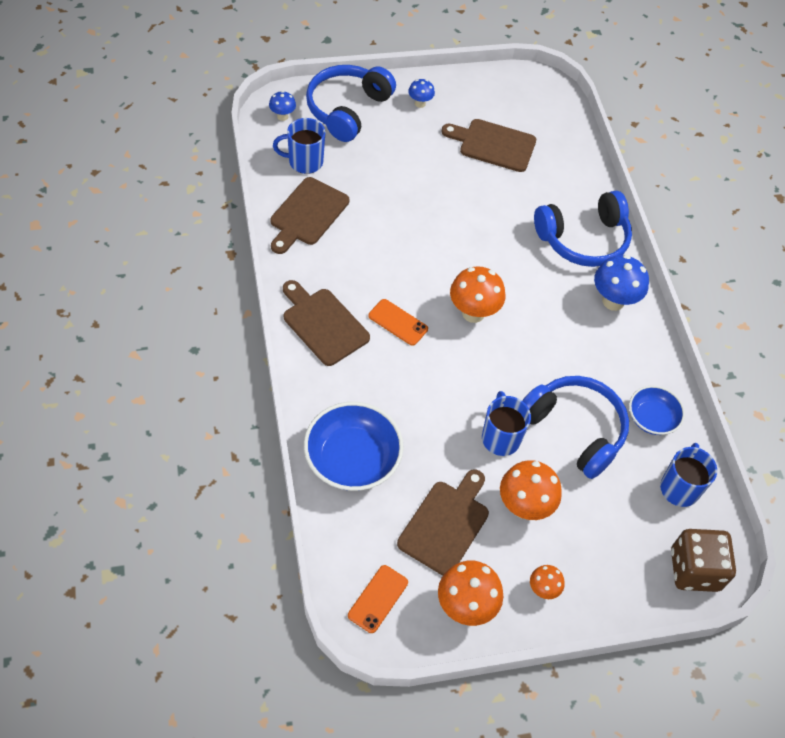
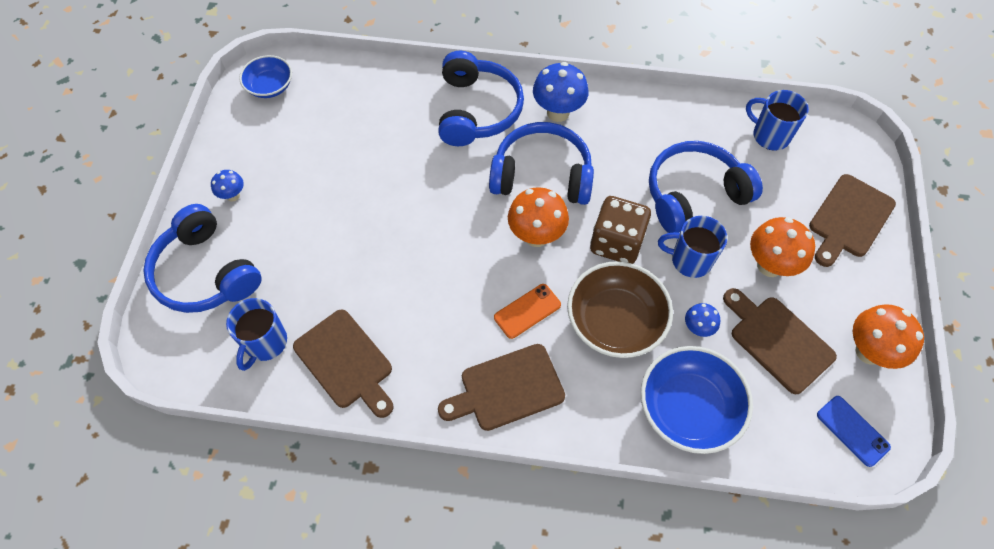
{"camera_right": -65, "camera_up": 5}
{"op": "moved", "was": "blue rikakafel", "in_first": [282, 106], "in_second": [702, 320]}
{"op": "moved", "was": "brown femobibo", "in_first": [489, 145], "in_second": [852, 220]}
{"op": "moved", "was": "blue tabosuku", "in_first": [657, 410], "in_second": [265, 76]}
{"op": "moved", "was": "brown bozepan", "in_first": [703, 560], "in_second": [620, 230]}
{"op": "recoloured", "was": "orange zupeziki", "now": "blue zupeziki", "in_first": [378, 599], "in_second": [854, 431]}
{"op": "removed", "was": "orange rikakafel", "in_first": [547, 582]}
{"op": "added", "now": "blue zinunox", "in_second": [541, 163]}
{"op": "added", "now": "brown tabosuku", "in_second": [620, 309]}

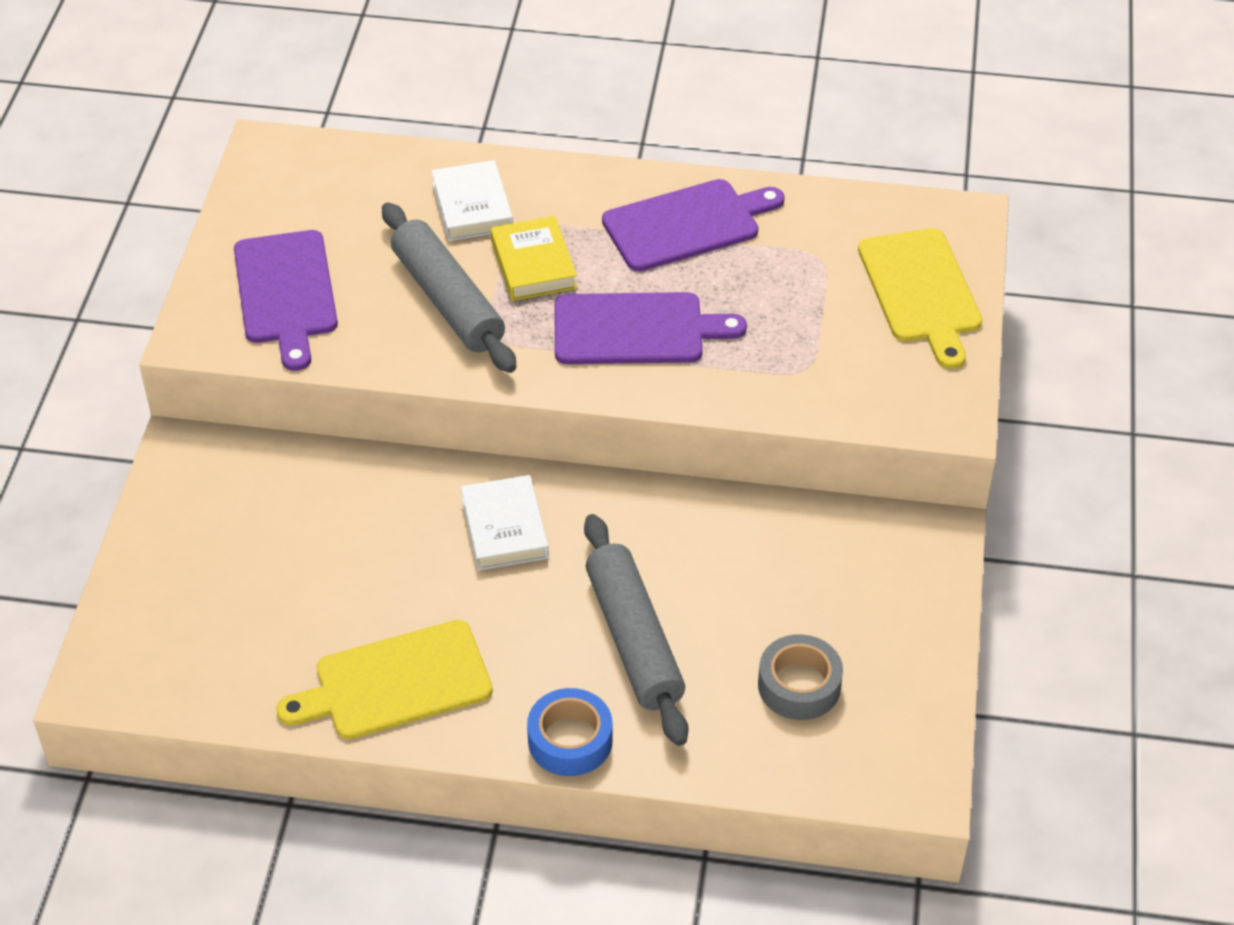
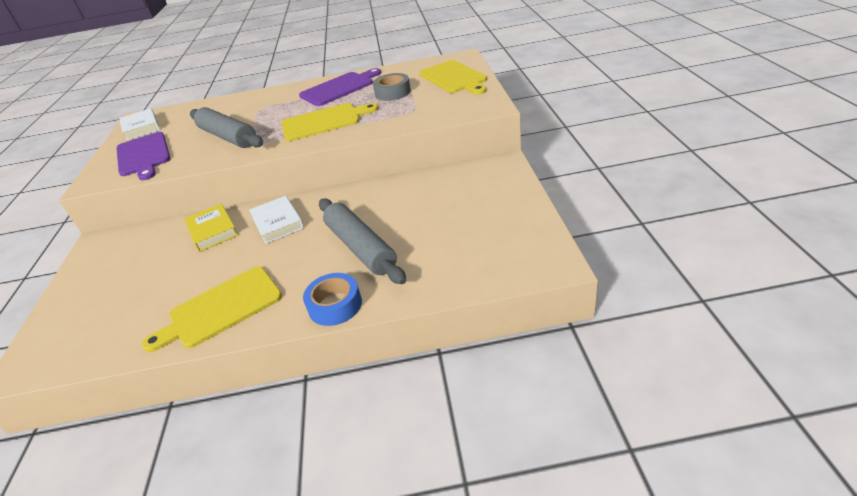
{"camera_right": -10, "camera_up": -10}
{"op": "moved", "was": "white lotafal", "in_first": [472, 200], "in_second": [139, 124]}
{"op": "moved", "was": "yellow lotafal", "in_first": [534, 258], "in_second": [211, 228]}
{"op": "recoloured", "was": "purple femobibo", "now": "yellow femobibo", "in_first": [651, 328], "in_second": [329, 122]}
{"op": "moved", "was": "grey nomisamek", "in_first": [800, 677], "in_second": [392, 87]}

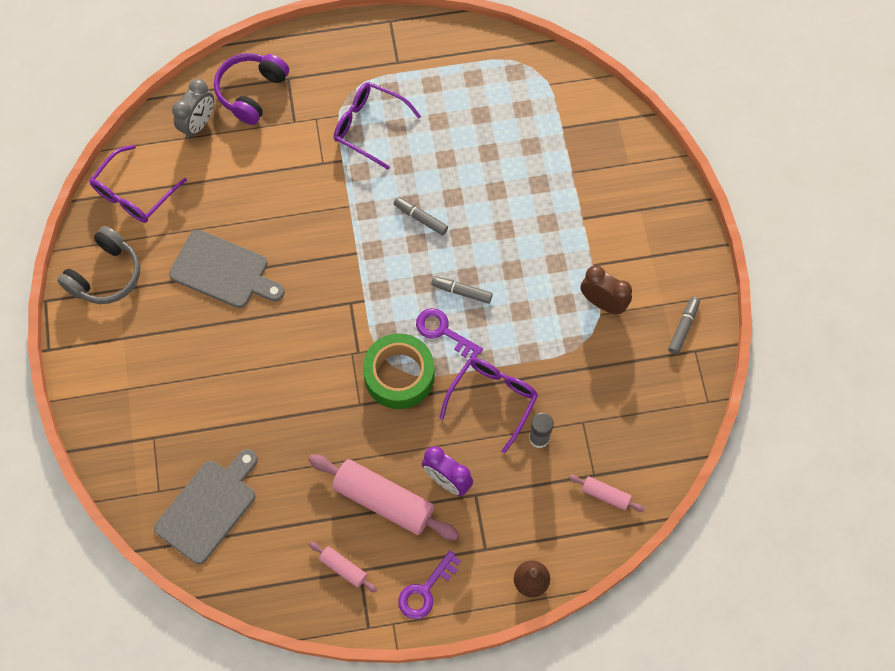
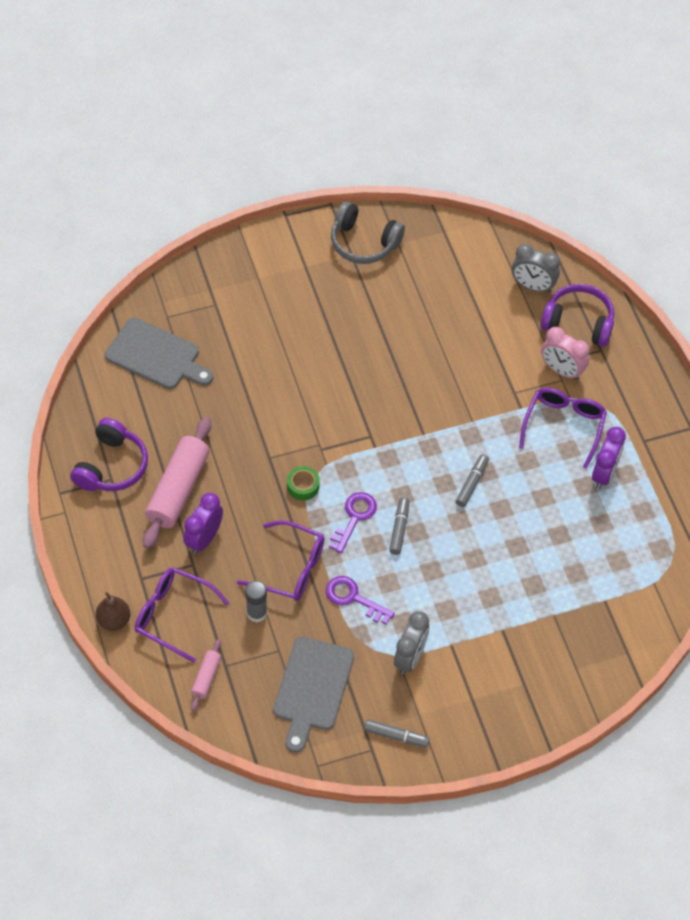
{"camera_right": 80, "camera_up": -10}
{"op": "moved", "was": "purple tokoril", "in_first": [138, 184], "in_second": [182, 615]}
{"op": "moved", "was": "grey femobibo", "in_first": [227, 269], "in_second": [313, 694]}
{"op": "recoloured", "was": "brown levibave", "now": "grey levibave", "in_first": [606, 290], "in_second": [411, 643]}
{"op": "resized", "was": "green nomisamek", "in_first": [398, 371], "in_second": [303, 483], "ratio": 0.48}
{"op": "replaced", "was": "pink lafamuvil", "now": "purple zinunox", "in_first": [343, 567], "in_second": [109, 454]}
{"op": "moved", "was": "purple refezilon", "in_first": [429, 585], "in_second": [360, 600]}
{"op": "added", "now": "pink levibave", "in_second": [565, 353]}
{"op": "added", "now": "purple levibave", "in_second": [609, 458]}

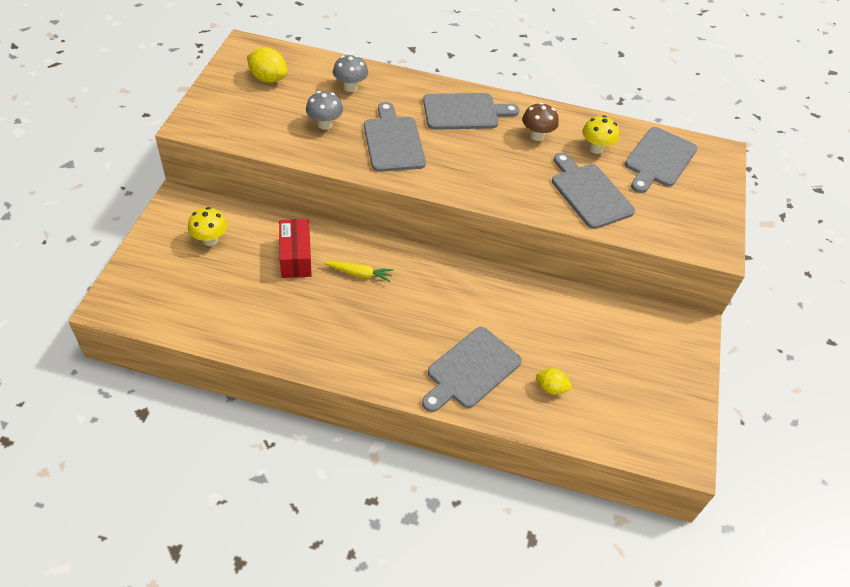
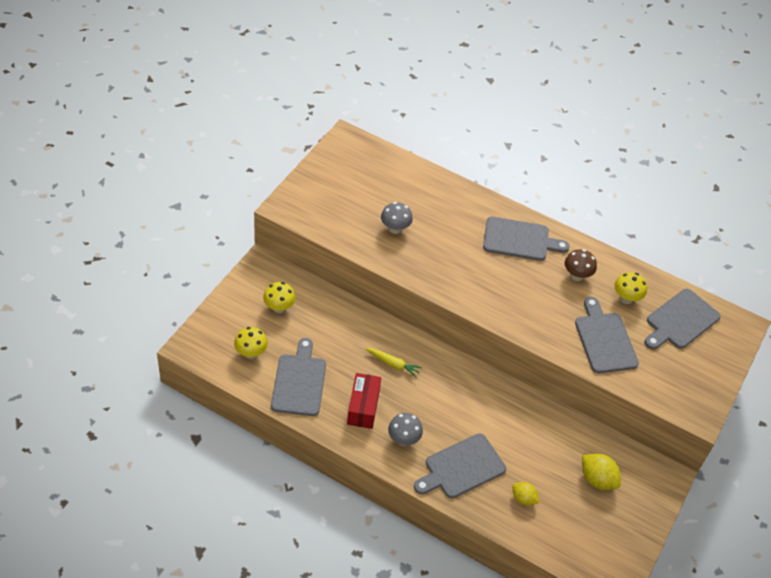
{"camera_right": 15, "camera_up": 0}
{"op": "moved", "was": "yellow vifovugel", "in_first": [267, 65], "in_second": [601, 471]}
{"op": "moved", "was": "grey rikakafel", "in_first": [350, 73], "in_second": [405, 429]}
{"op": "moved", "was": "grey femobibo", "in_first": [395, 137], "in_second": [298, 377]}
{"op": "moved", "was": "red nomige", "in_first": [295, 248], "in_second": [364, 401]}
{"op": "added", "now": "yellow rikakafel", "in_second": [251, 343]}

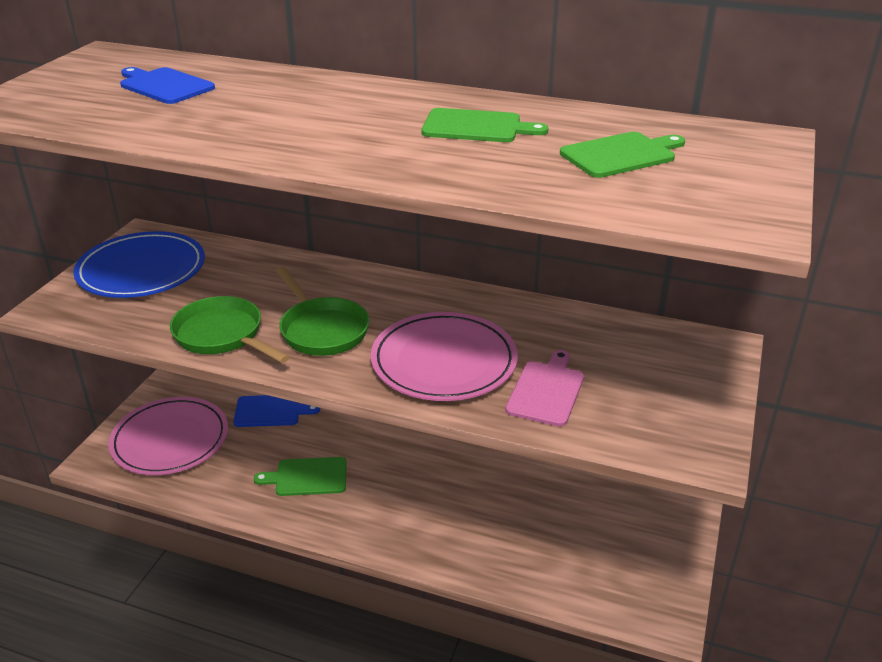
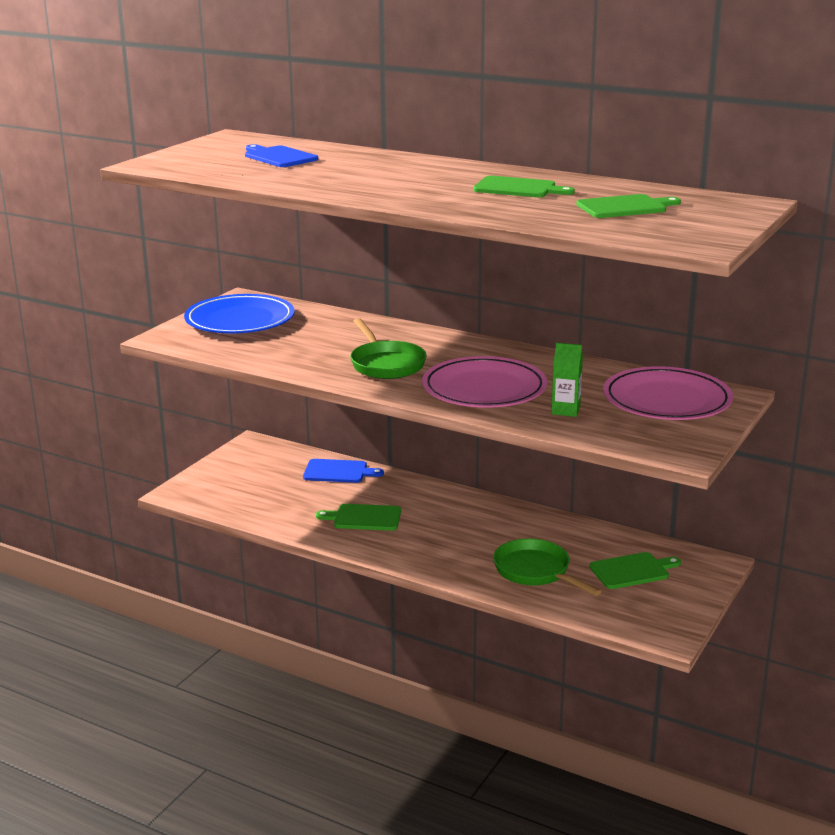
{"camera_right": 10, "camera_up": -10}
{"op": "moved", "was": "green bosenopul", "in_first": [230, 329], "in_second": [547, 567]}
{"op": "replaced", "was": "pink femobibo", "now": "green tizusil", "in_first": [544, 388], "in_second": [567, 380]}
{"op": "moved", "was": "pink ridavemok", "in_first": [168, 436], "in_second": [668, 393]}
{"op": "added", "now": "green femobibo", "in_second": [635, 570]}

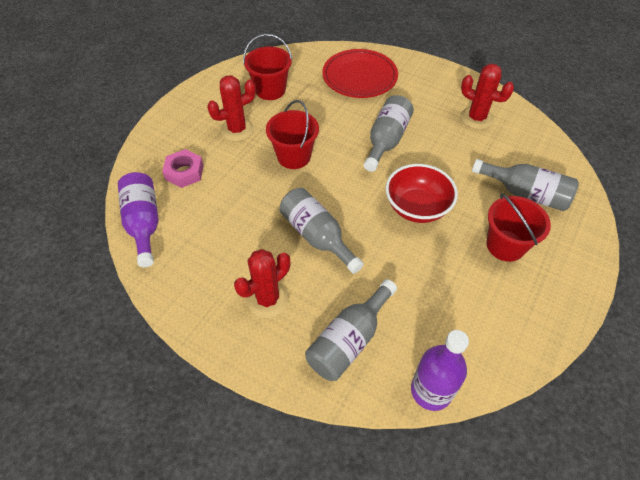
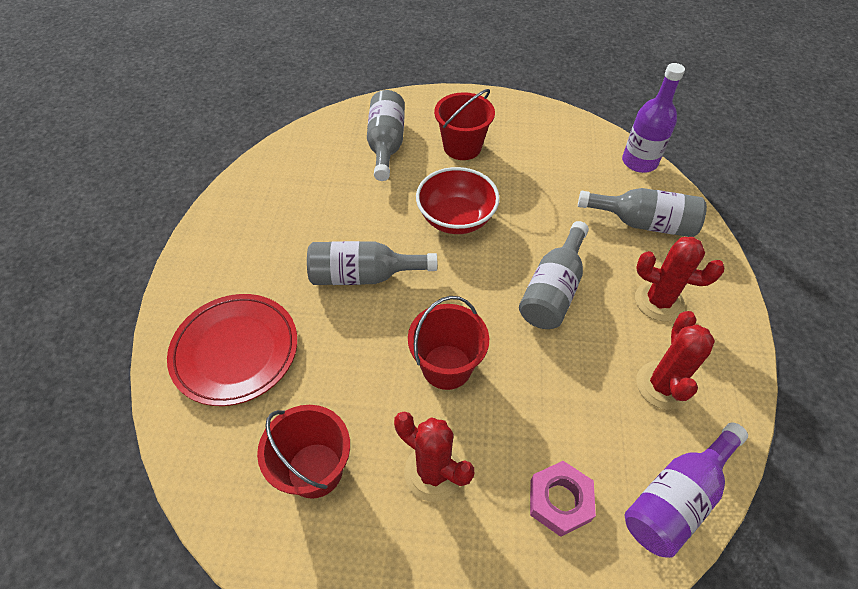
{"camera_right": -115, "camera_up": 0}
{"op": "moved", "was": "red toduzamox", "in_first": [487, 96], "in_second": [675, 360]}

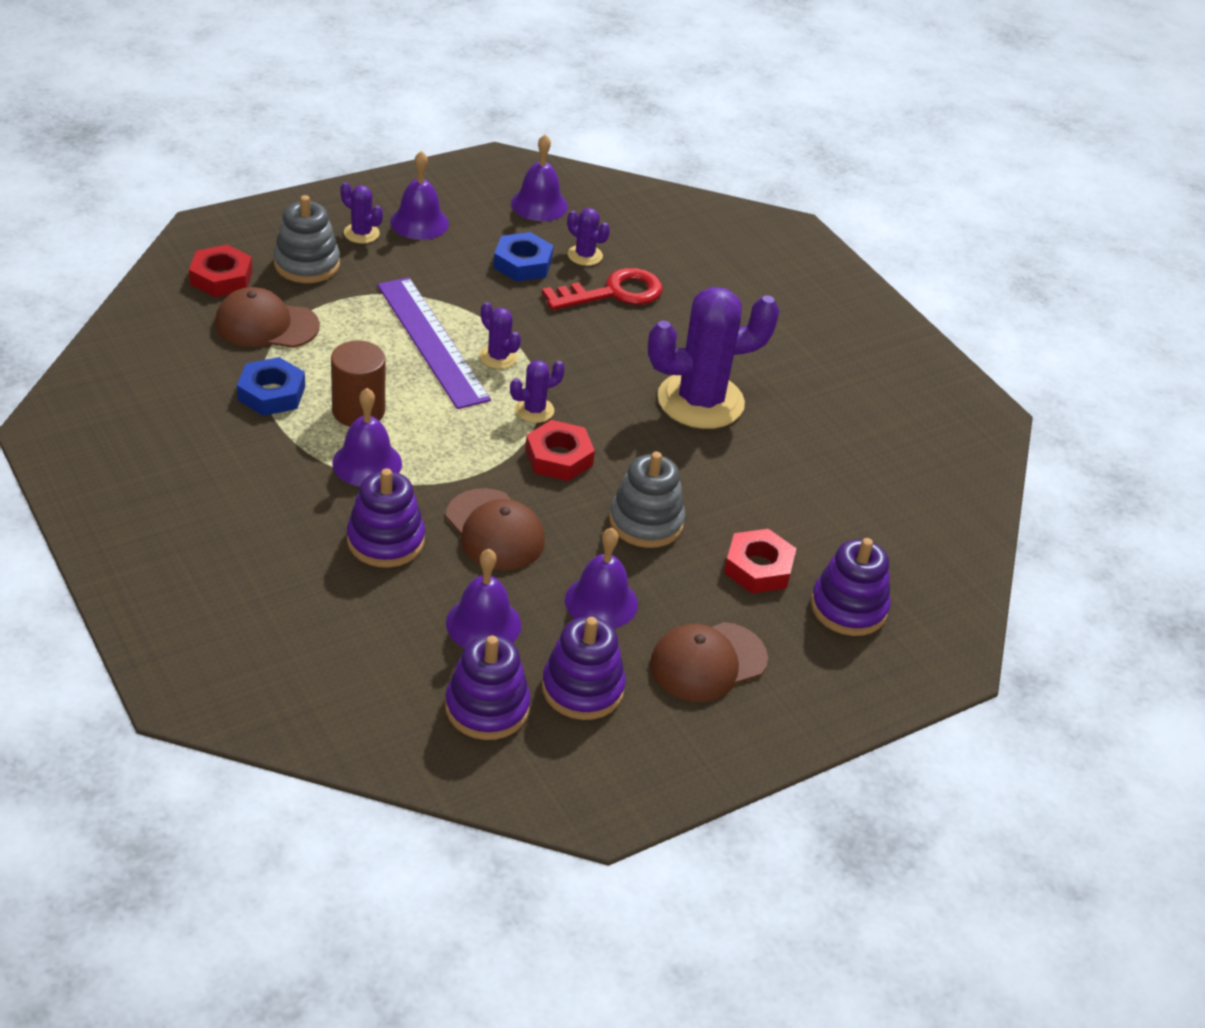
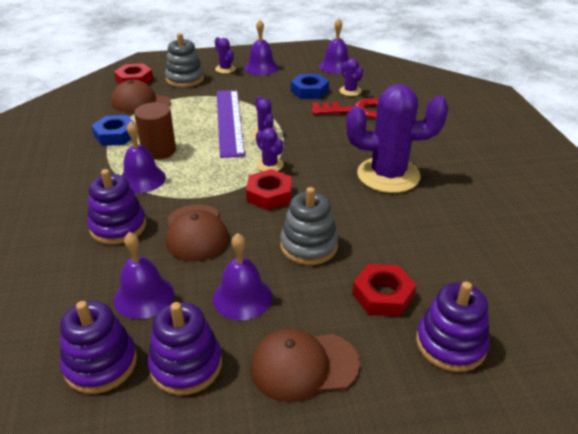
{"camera_right": 25, "camera_up": -5}
{"op": "turned", "was": "purple toduzamox", "in_first": [537, 391], "in_second": [269, 149], "clockwise": 60}

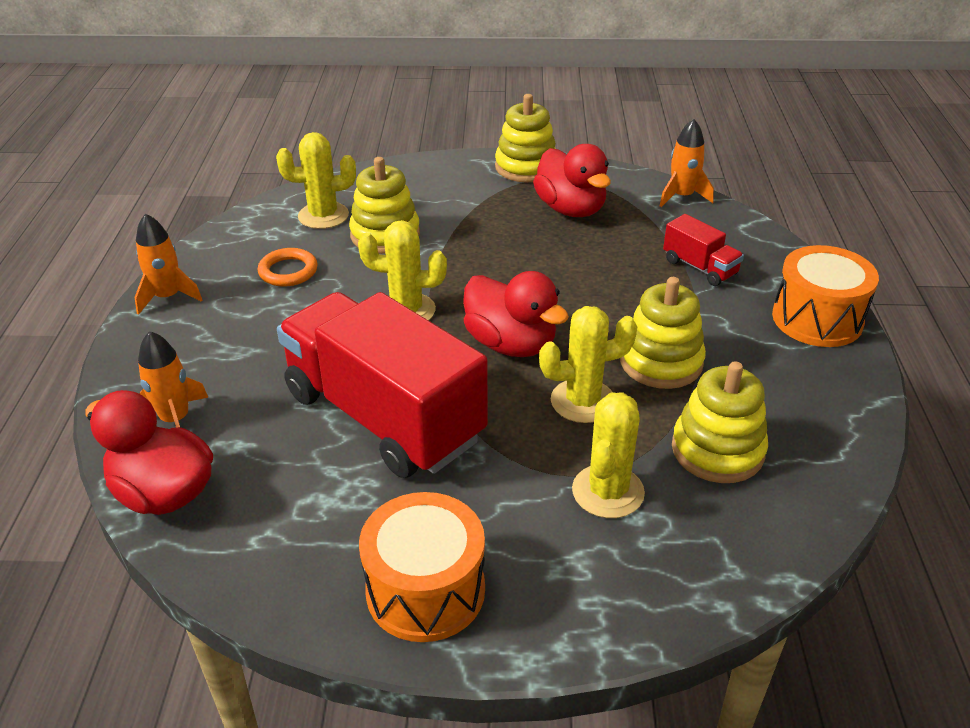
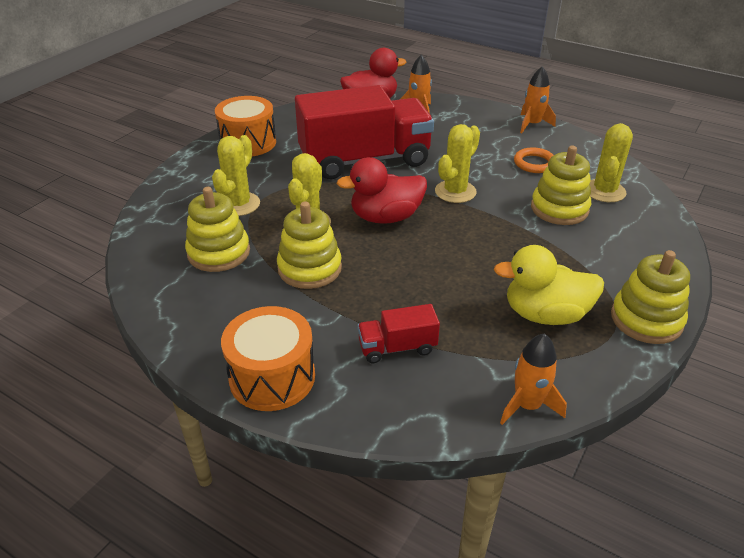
{"camera_right": 120, "camera_up": 0}
{"op": "recoloured", "was": "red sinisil", "now": "yellow sinisil", "in_first": [572, 180], "in_second": [548, 285]}
{"op": "turned", "was": "yellow toduzamox", "in_first": [608, 455], "in_second": [236, 175], "clockwise": 60}

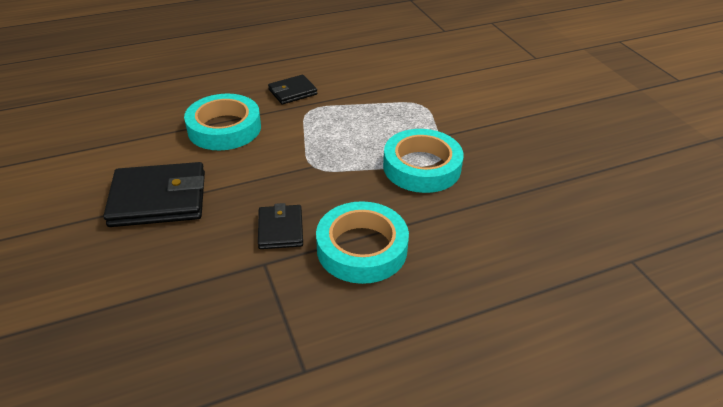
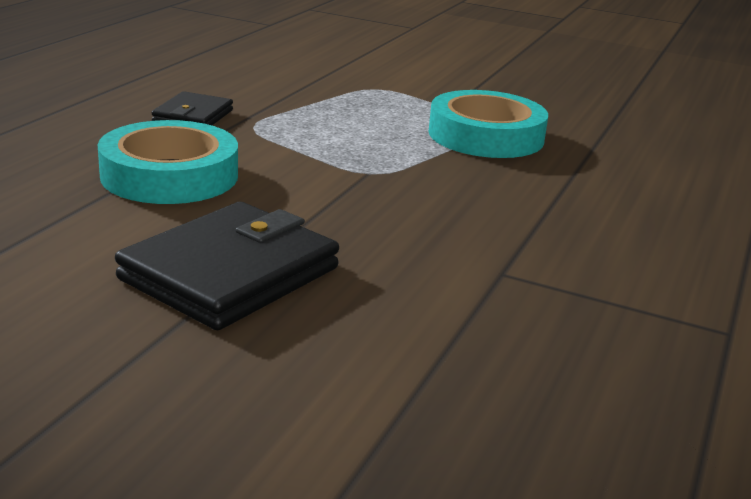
{"camera_right": -45, "camera_up": -15}
{"op": "removed", "was": "turquoise nomisamek", "in_first": [362, 242]}
{"op": "removed", "was": "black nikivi", "in_first": [280, 226]}

